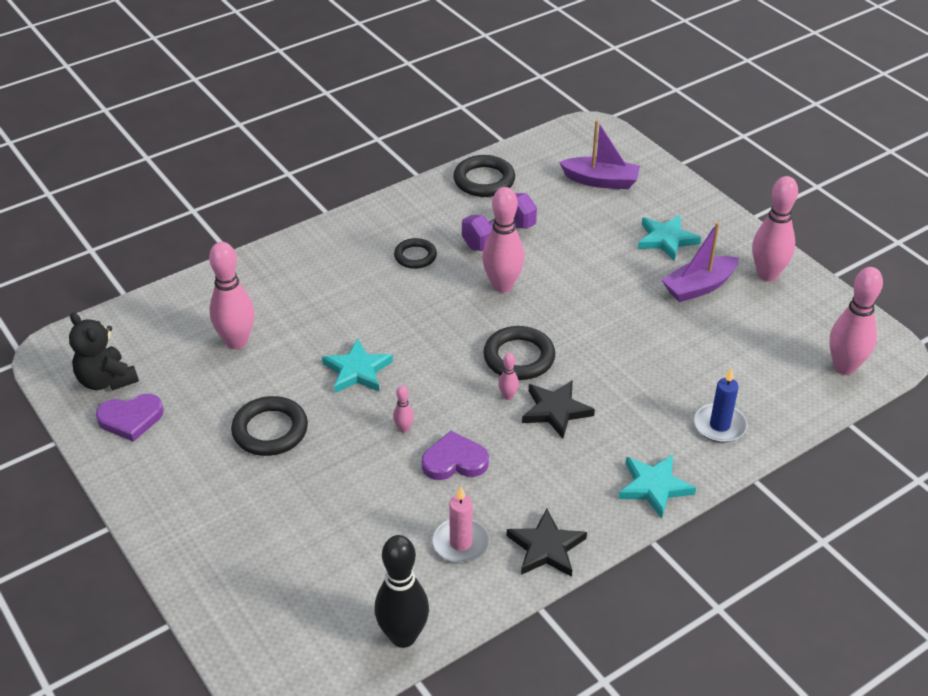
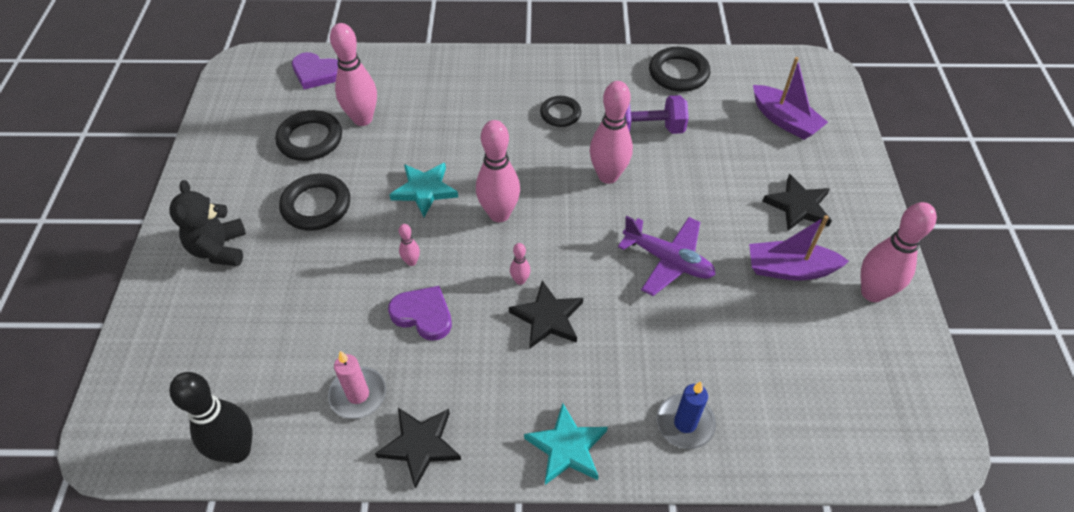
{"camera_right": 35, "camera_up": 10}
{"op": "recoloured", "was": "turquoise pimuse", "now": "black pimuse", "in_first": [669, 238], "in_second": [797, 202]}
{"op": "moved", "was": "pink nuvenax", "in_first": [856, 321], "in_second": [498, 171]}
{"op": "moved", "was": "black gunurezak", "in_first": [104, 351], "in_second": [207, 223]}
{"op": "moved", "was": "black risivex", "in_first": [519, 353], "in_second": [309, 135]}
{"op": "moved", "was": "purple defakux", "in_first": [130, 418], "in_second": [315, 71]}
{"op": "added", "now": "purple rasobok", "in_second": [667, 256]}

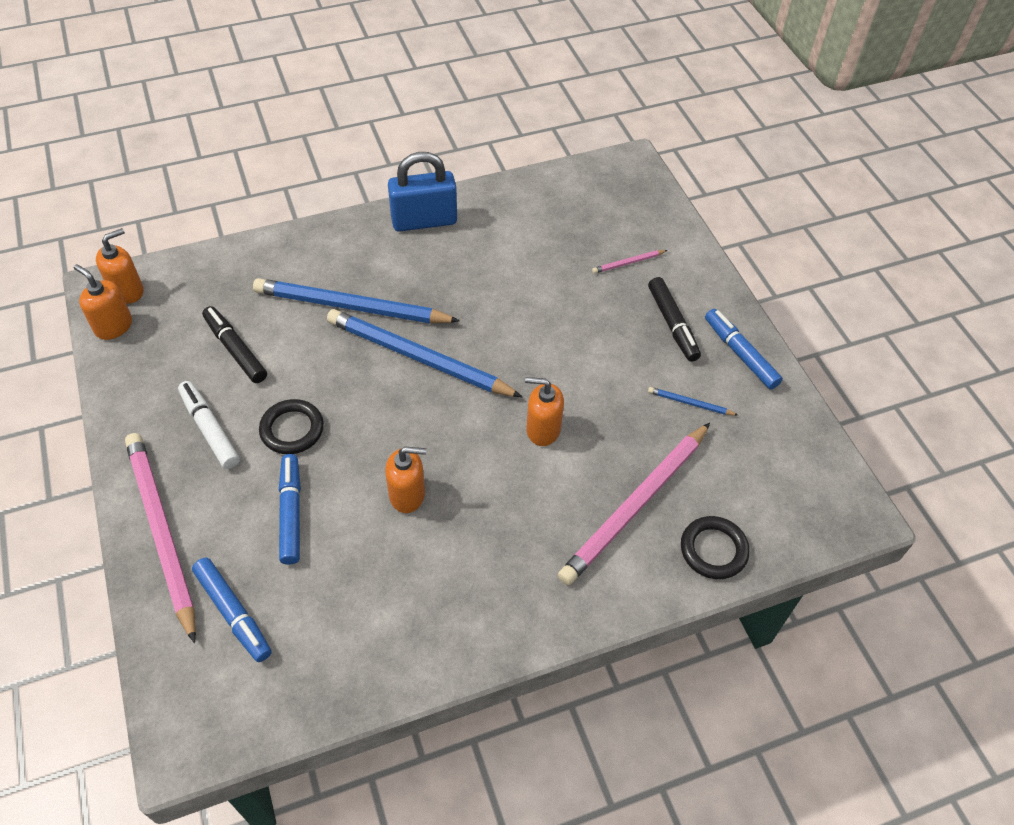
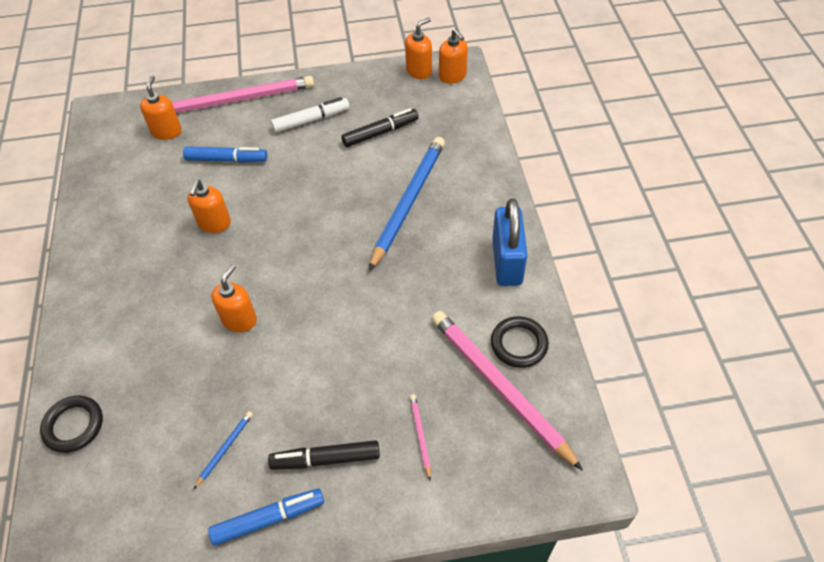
{"camera_right": 105, "camera_up": 0}
{"op": "removed", "was": "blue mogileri", "in_first": [424, 353]}
{"op": "moved", "was": "black risivex", "in_first": [291, 426], "in_second": [520, 342]}
{"op": "moved", "was": "pink mogileri", "in_first": [634, 504], "in_second": [507, 391]}
{"op": "replaced", "was": "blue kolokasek", "now": "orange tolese", "in_first": [232, 610], "in_second": [161, 107]}

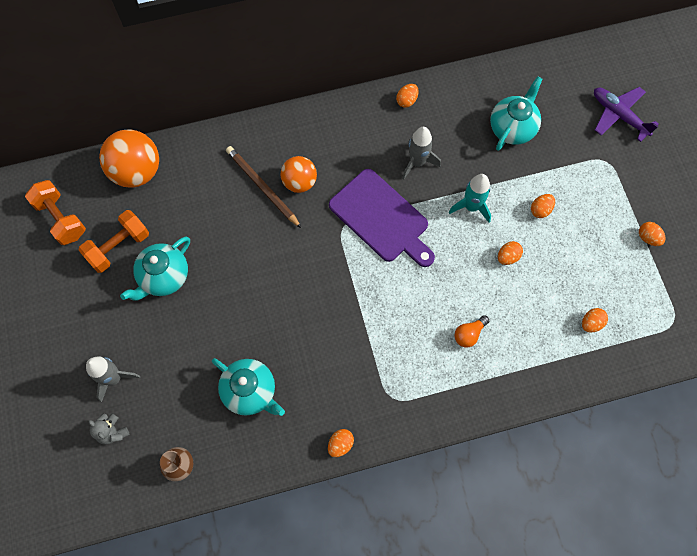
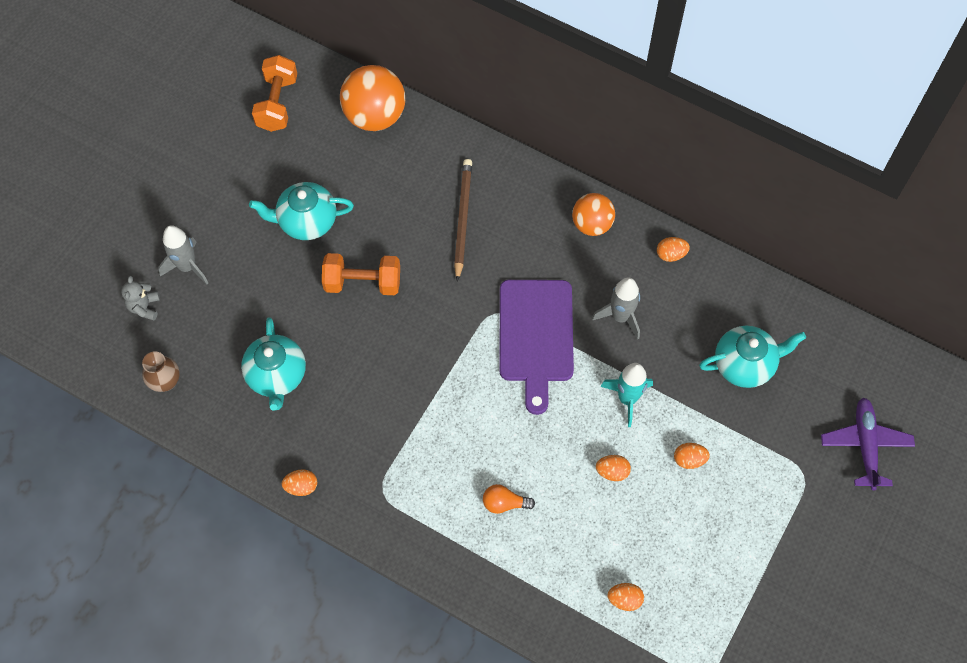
{"camera_right": 45, "camera_up": -5}
{"op": "moved", "was": "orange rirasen", "in_first": [299, 174], "in_second": [593, 214]}
{"op": "moved", "was": "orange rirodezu", "in_first": [114, 241], "in_second": [361, 274]}
{"op": "removed", "was": "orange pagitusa", "in_first": [652, 234]}

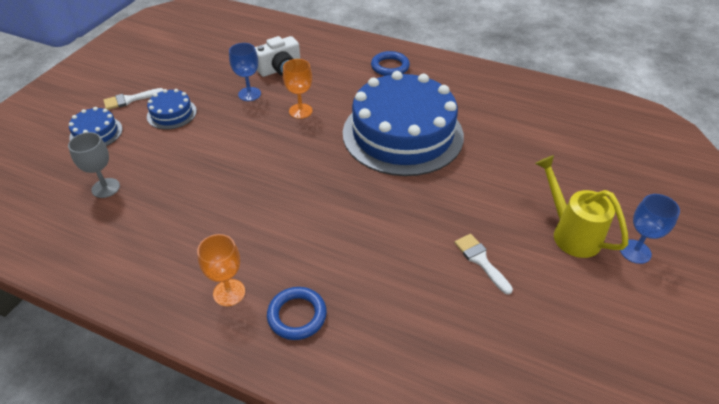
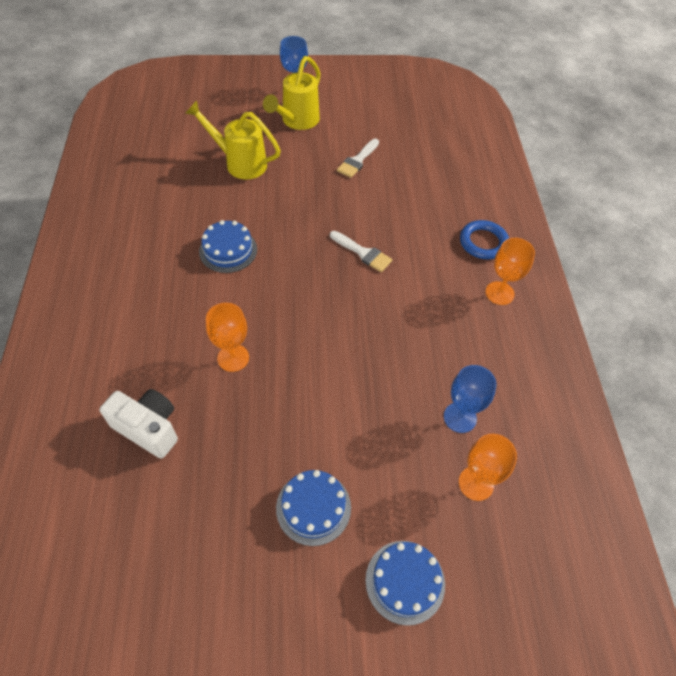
{"camera_right": -120, "camera_up": 10}
{"op": "moved", "was": "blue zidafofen", "in_first": [245, 72], "in_second": [470, 399]}
{"op": "removed", "was": "blue risivex", "in_first": [390, 63]}
{"op": "resized", "was": "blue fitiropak", "in_first": [403, 123], "in_second": [228, 246], "ratio": 0.42}
{"op": "moved", "was": "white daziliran", "in_first": [133, 99], "in_second": [361, 251]}
{"op": "recoloured", "was": "grey zidafofen", "now": "orange zidafofen", "in_first": [94, 165], "in_second": [488, 467]}
{"op": "added", "now": "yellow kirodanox", "in_second": [233, 140]}

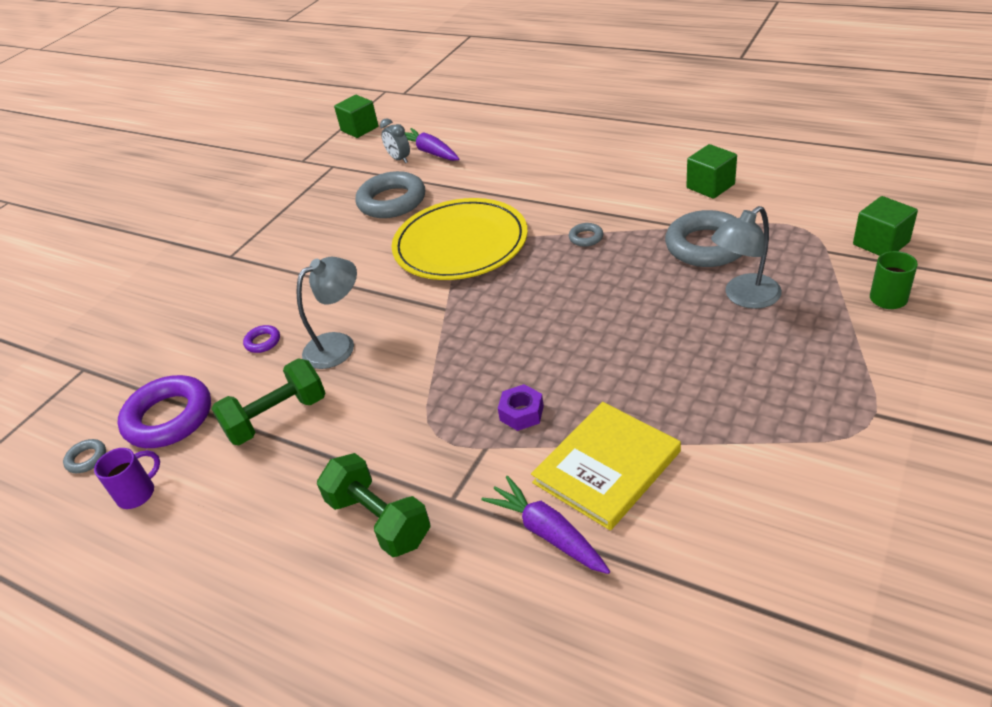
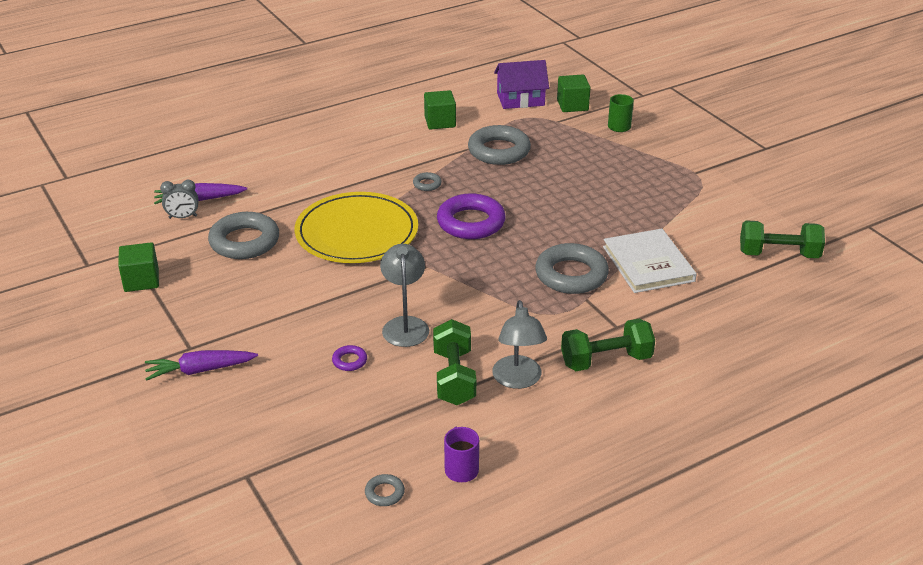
{"camera_right": -65, "camera_up": -5}
{"op": "moved", "was": "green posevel", "in_first": [356, 116], "in_second": [138, 267]}
{"op": "moved", "was": "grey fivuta", "in_first": [746, 257], "in_second": [519, 344]}
{"op": "moved", "was": "purple risivex", "in_first": [164, 411], "in_second": [471, 216]}
{"op": "replaced", "was": "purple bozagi", "now": "grey risivex", "in_first": [521, 407], "in_second": [572, 268]}
{"op": "recoloured", "was": "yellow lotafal", "now": "white lotafal", "in_first": [606, 466], "in_second": [650, 261]}
{"op": "moved", "was": "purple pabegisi", "in_first": [545, 524], "in_second": [201, 365]}
{"op": "added", "now": "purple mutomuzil", "in_second": [521, 84]}
{"op": "added", "now": "green rirodezu", "in_second": [782, 239]}

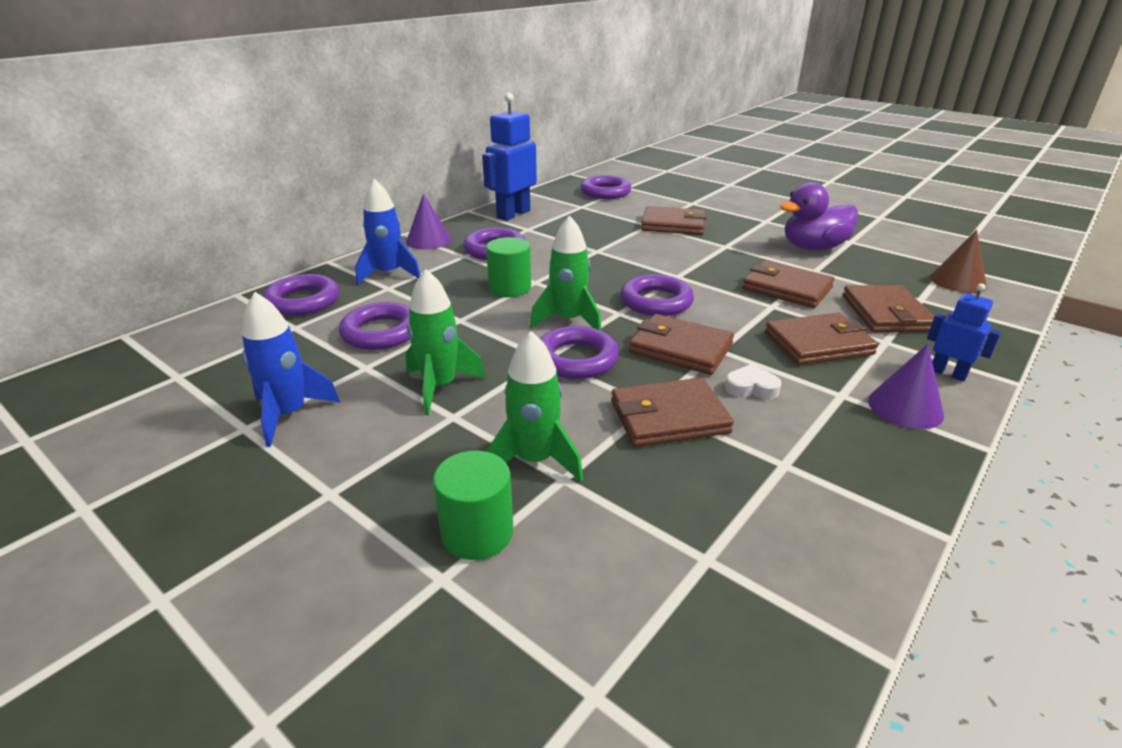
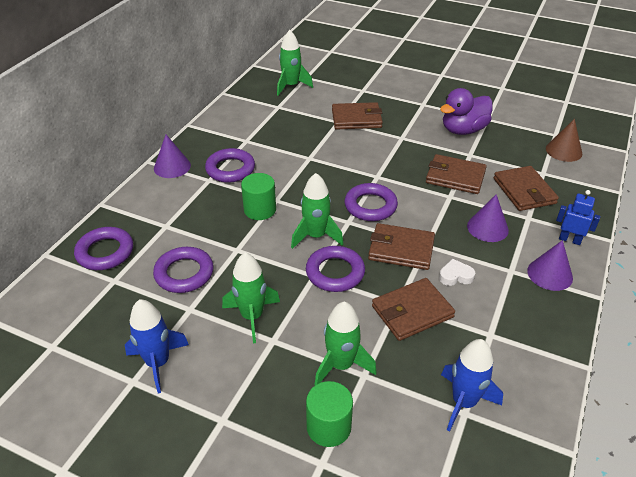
{"camera_right": -15, "camera_up": 10}
{"op": "removed", "was": "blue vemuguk", "in_first": [509, 157]}
{"op": "replaced", "was": "purple risivex", "now": "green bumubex", "in_first": [606, 187], "in_second": [295, 63]}
{"op": "moved", "was": "blue bumubex", "in_first": [388, 232], "in_second": [472, 385]}
{"op": "replaced", "was": "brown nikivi", "now": "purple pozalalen", "in_first": [821, 338], "in_second": [488, 218]}

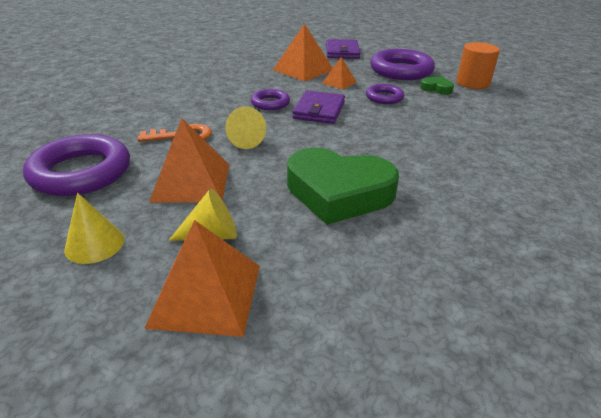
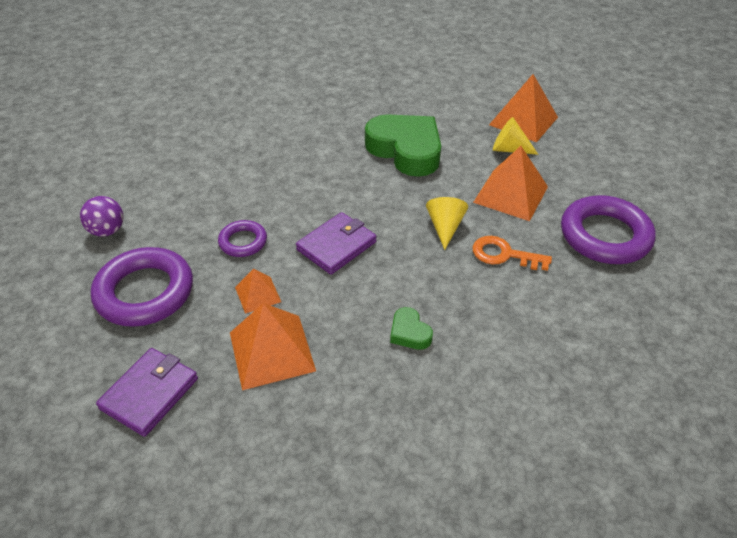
{"camera_right": -150, "camera_up": 10}
{"op": "replaced", "was": "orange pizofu", "now": "purple rirasen", "in_first": [478, 65], "in_second": [101, 216]}
{"op": "moved", "was": "green defakux", "in_first": [437, 86], "in_second": [411, 328]}
{"op": "removed", "was": "purple risivex", "in_first": [270, 99]}
{"op": "removed", "was": "yellow pozalalen", "in_first": [94, 228]}

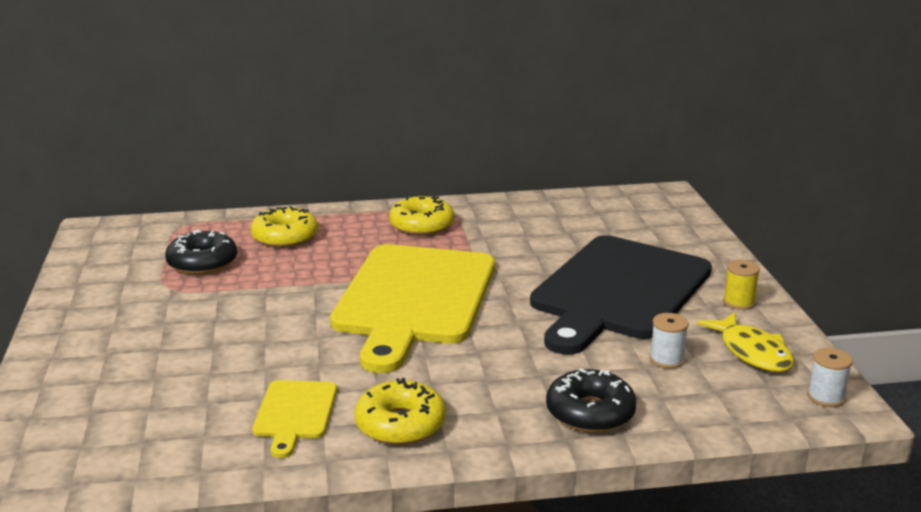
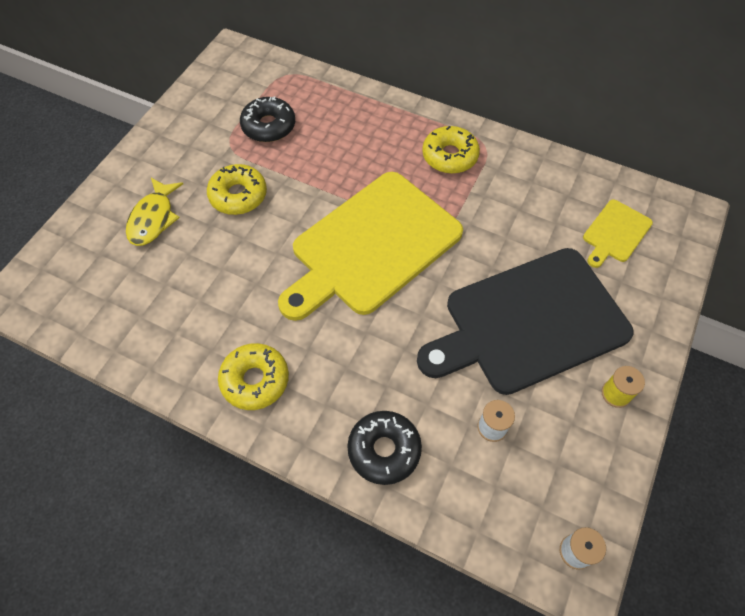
{"camera_right": 35, "camera_up": 35}
{"op": "moved", "was": "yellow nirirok", "in_first": [284, 227], "in_second": [237, 189]}
{"op": "moved", "was": "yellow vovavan", "in_first": [745, 342], "in_second": [154, 212]}
{"op": "moved", "was": "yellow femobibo", "in_first": [294, 419], "in_second": [618, 234]}

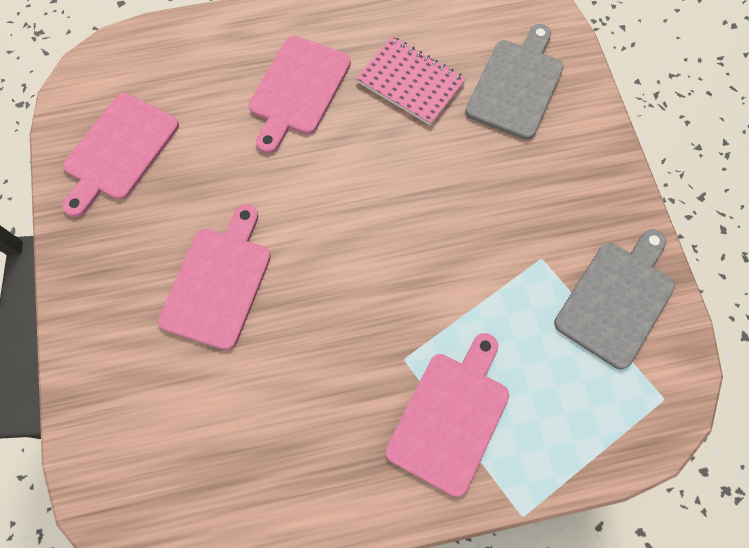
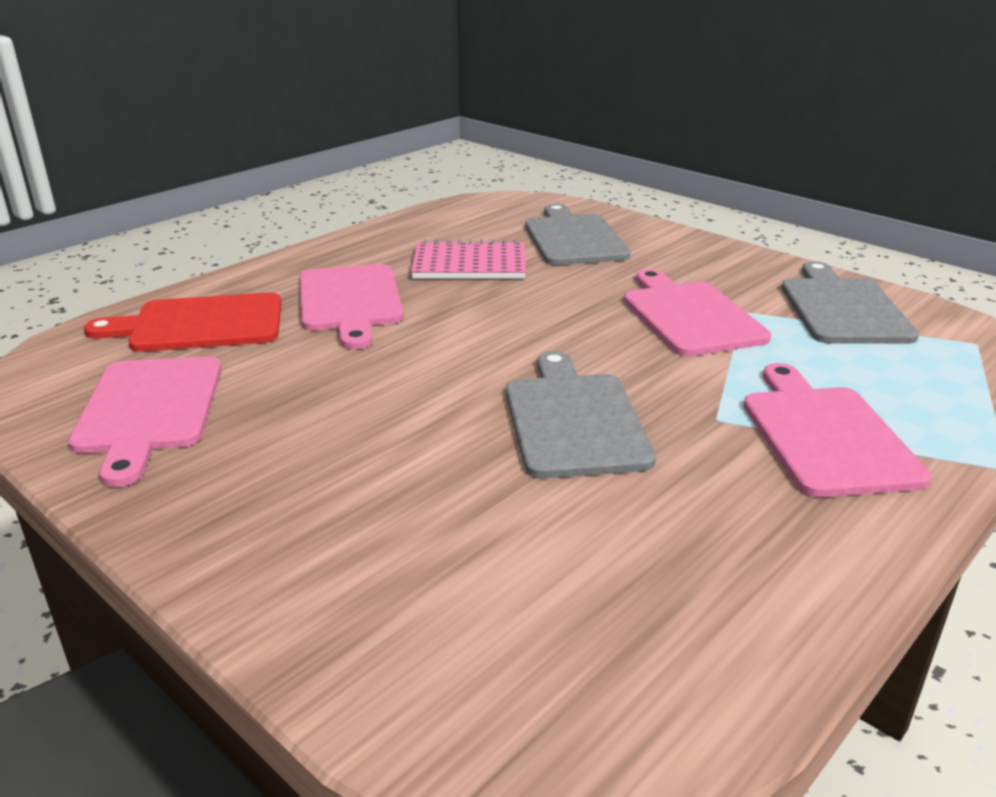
{"camera_right": -35, "camera_up": -40}
{"op": "moved", "was": "pink femobibo", "in_first": [214, 277], "in_second": [697, 312]}
{"op": "added", "now": "red femobibo", "in_second": [183, 322]}
{"op": "added", "now": "grey femobibo", "in_second": [581, 415]}

